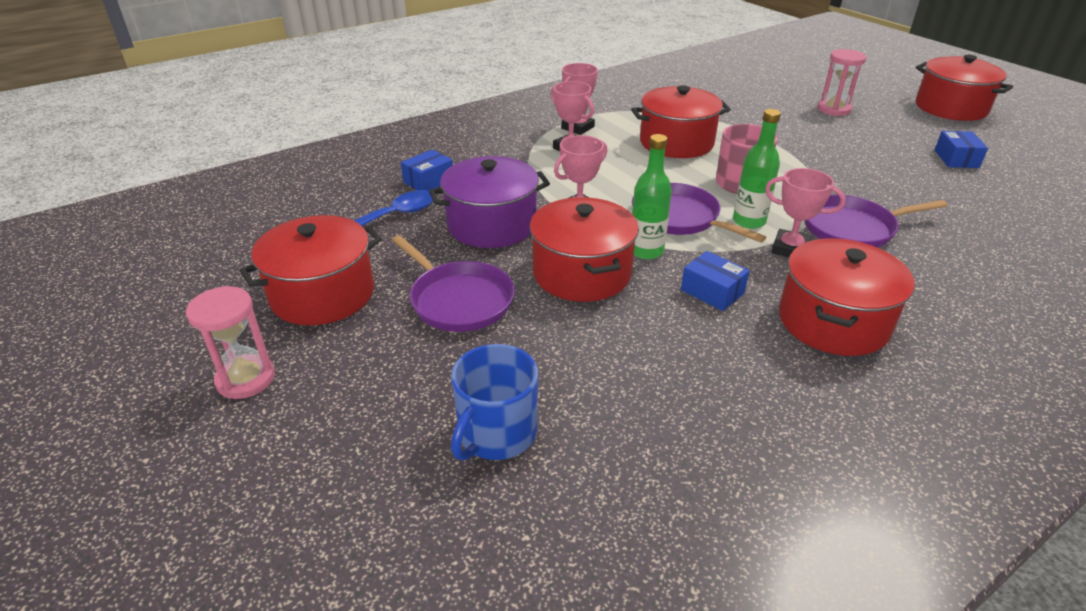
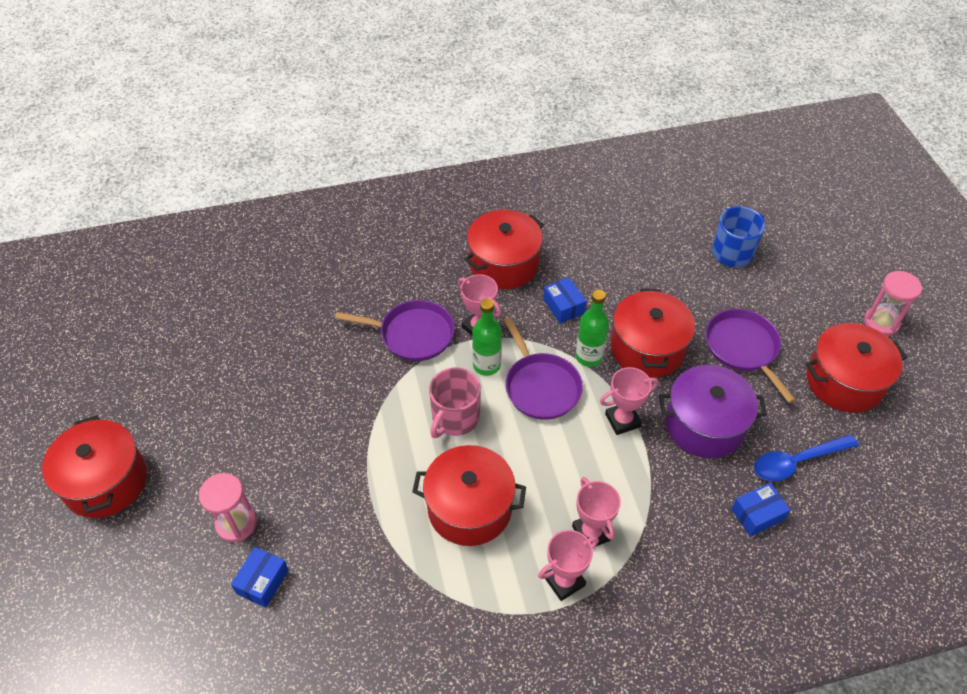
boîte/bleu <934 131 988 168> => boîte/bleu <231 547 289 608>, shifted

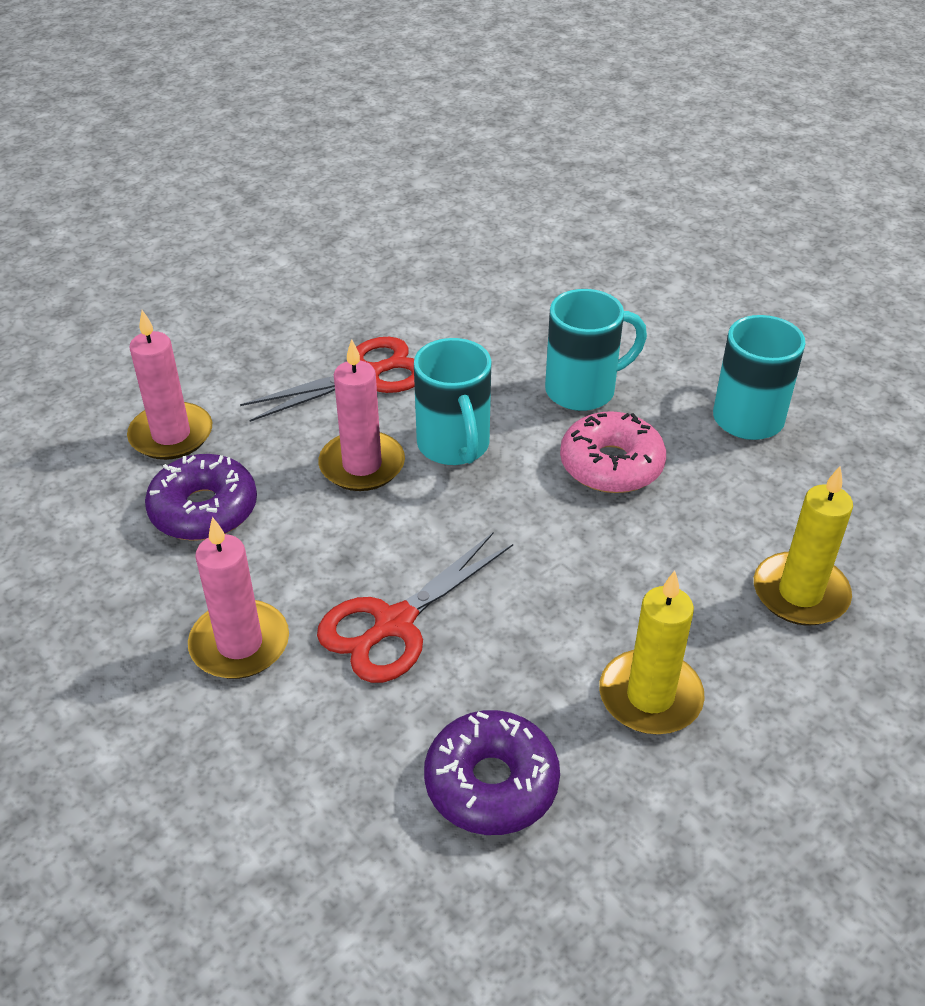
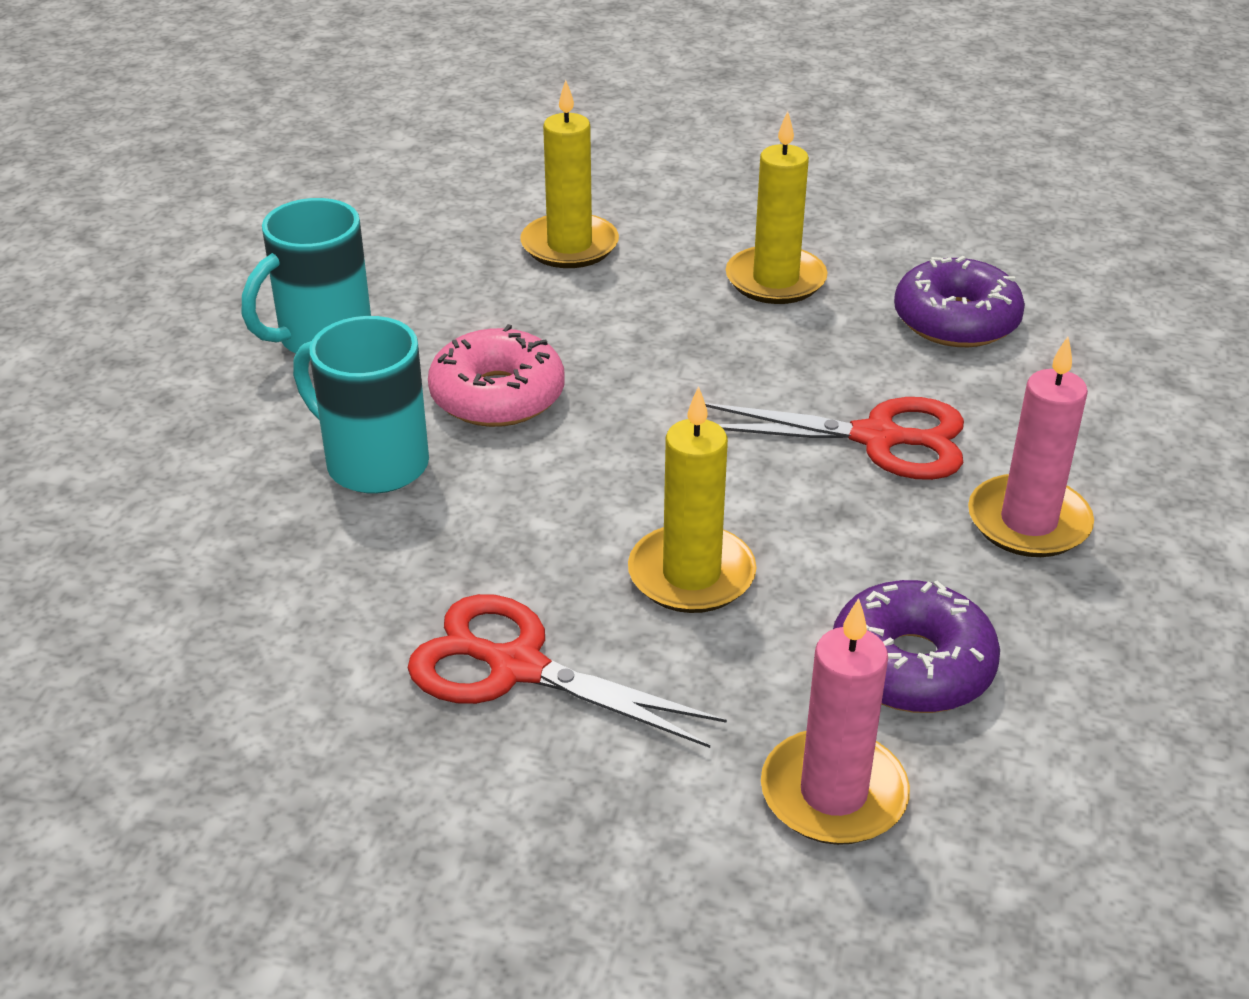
bougie/rose <318 339 405 491> => bougie/jaune <628 386 756 613>
tasse/turquoise <414 338 491 465> => nothing

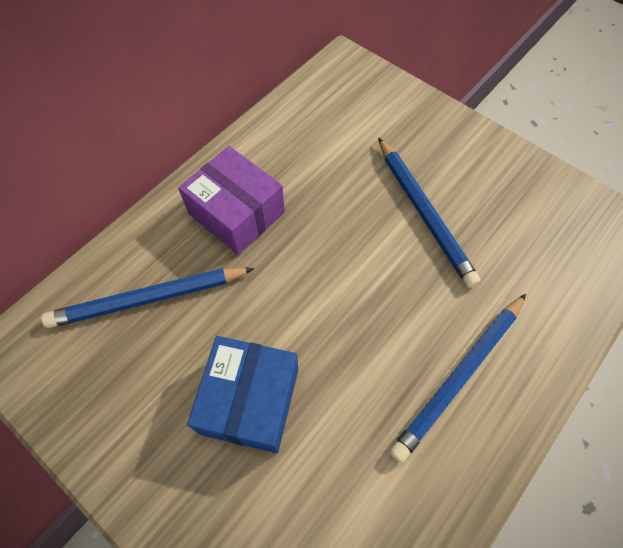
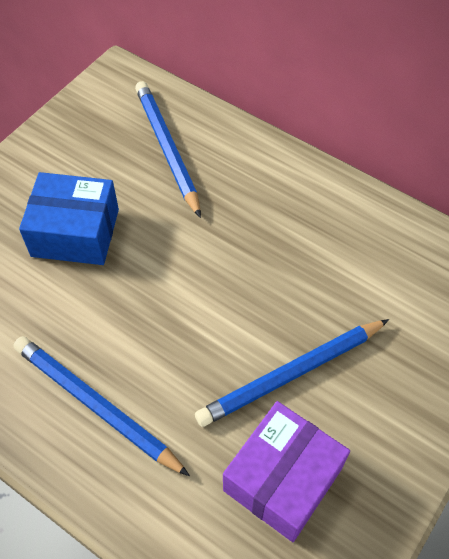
boîte/violet <178 146 285 255> => boîte/violet <223 401 350 542>, shifted

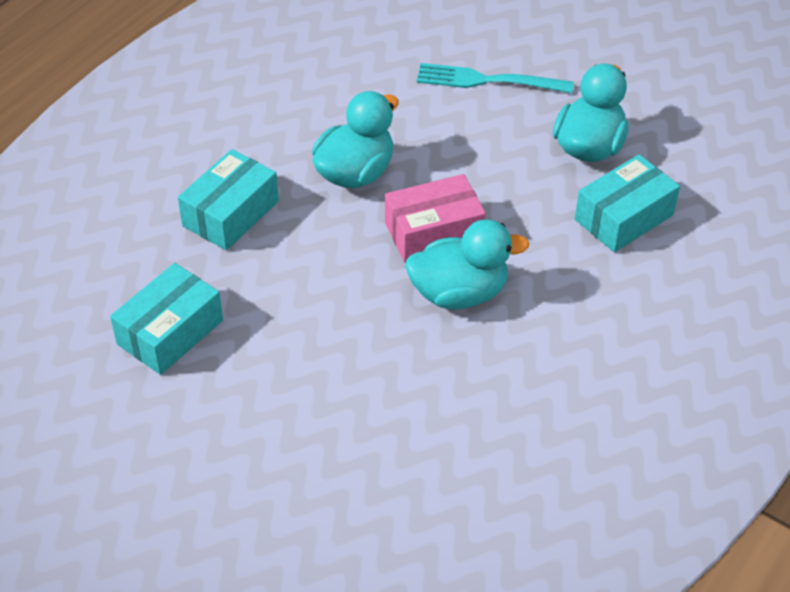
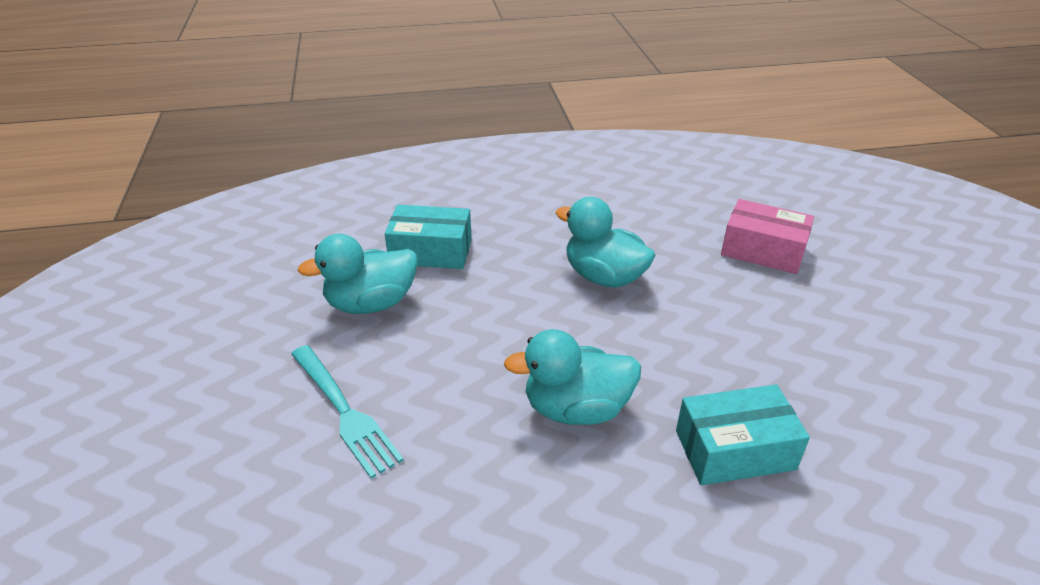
boîte/rose <385 174 486 263> => boîte/rose <721 199 814 274>, shifted
boîte/turquoise <110 263 223 375> => nothing

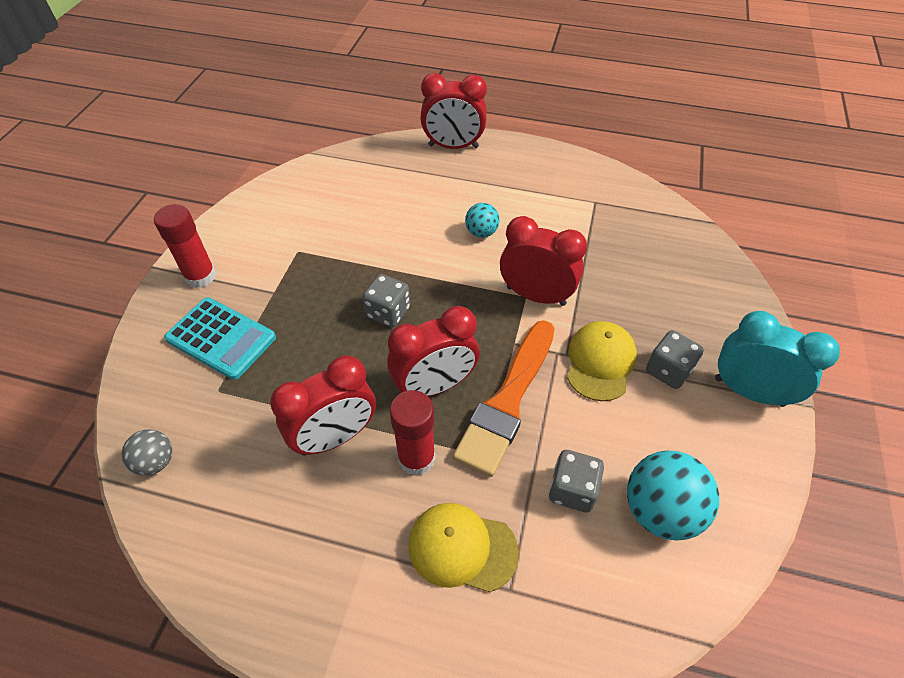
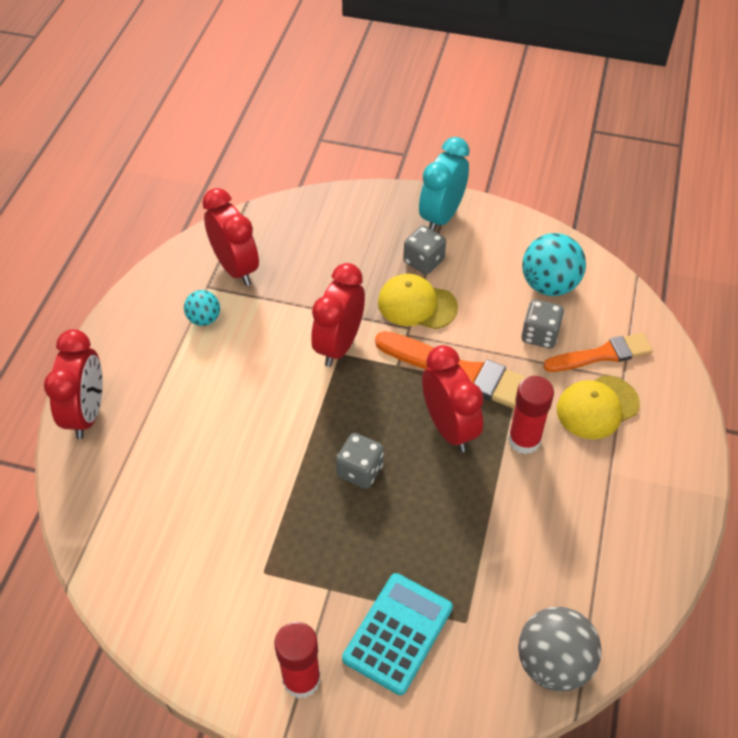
balle/turquoise <465 203 500 238> => balle/turquoise <184 290 220 326>, shifted
réveil/rouge <270 355 376 455> => réveil/rouge <202 188 259 286>, shifted
balle/gris <121 429 172 476> => balle/gris <518 607 602 692>, x1.78
nothing => pinceau/orange <543 333 653 372>
casquette/jaune <408 503 519 592> => casquette/jaune <557 375 640 439>, 45 degrees clockwise

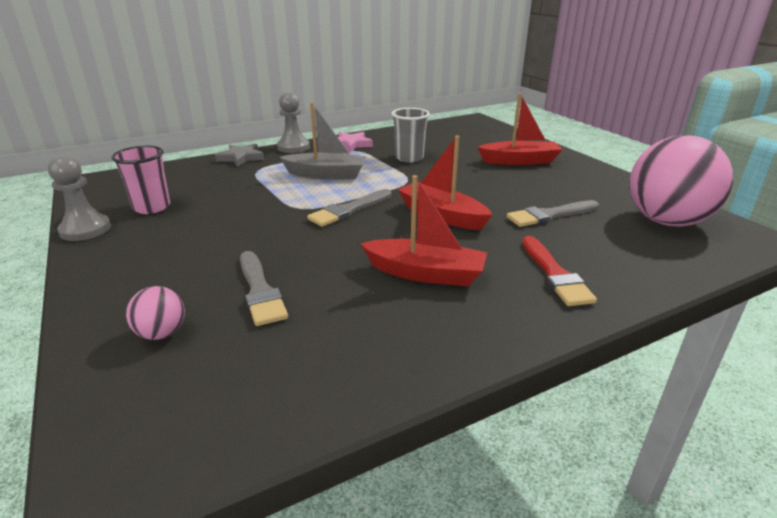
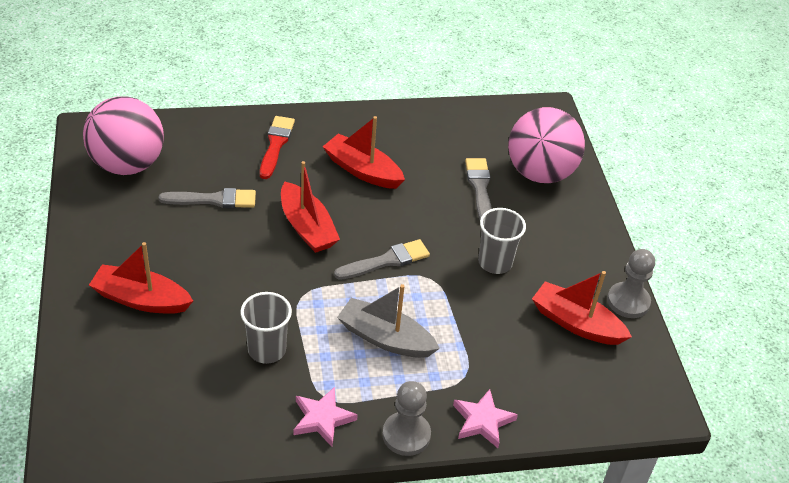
étoile/gris <215 144 264 167> => étoile/rose <453 389 518 448>
nothing => gobelet/gris <478 208 526 274>
balle/rose <126 286 185 340> => balle/rose <508 107 585 183>, x2.35
gobelet/rose <112 146 170 214> => bateau/rouge <532 271 632 345>

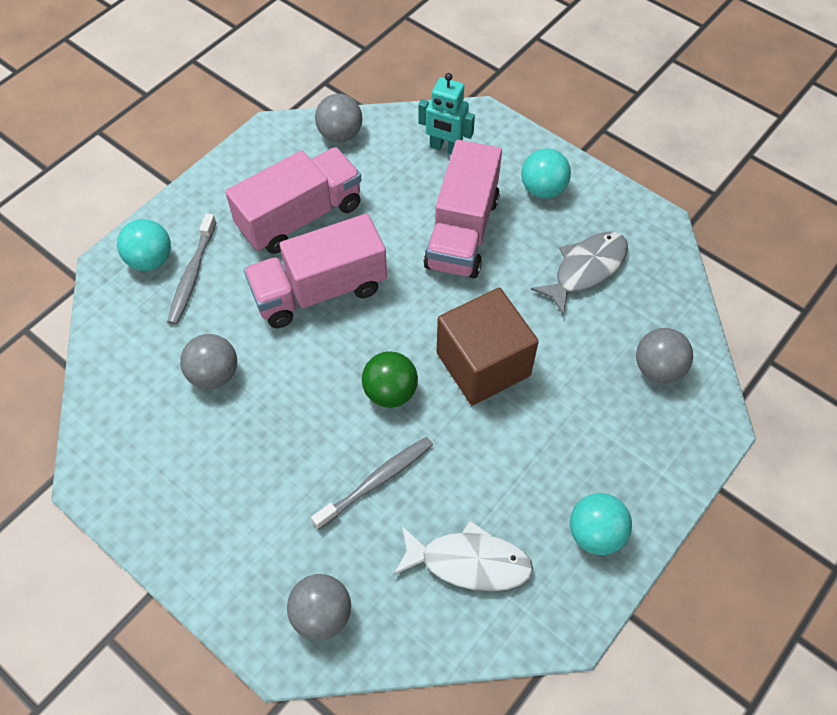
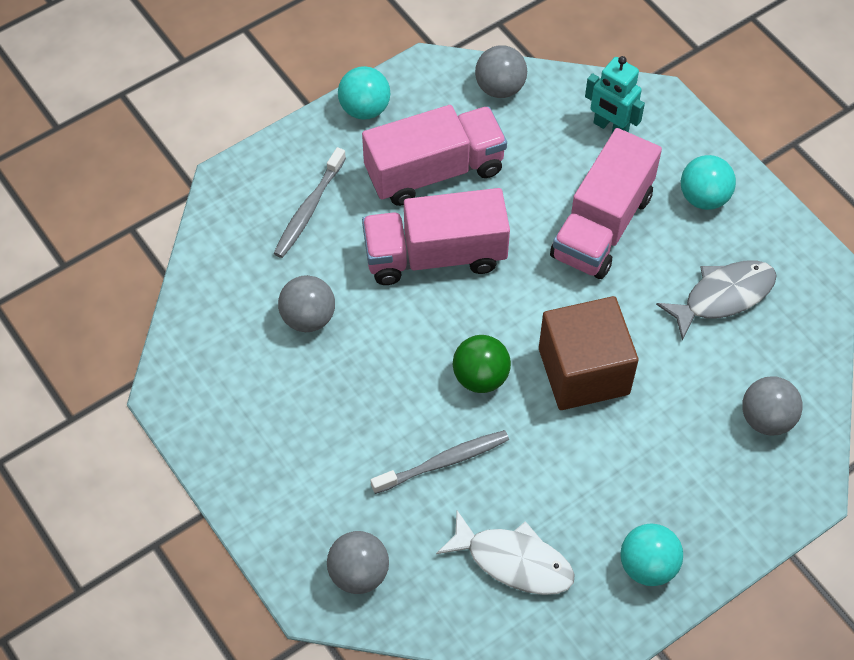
balle/turquoise <117 219 171 271> => balle/turquoise <338 66 390 120>, shifted

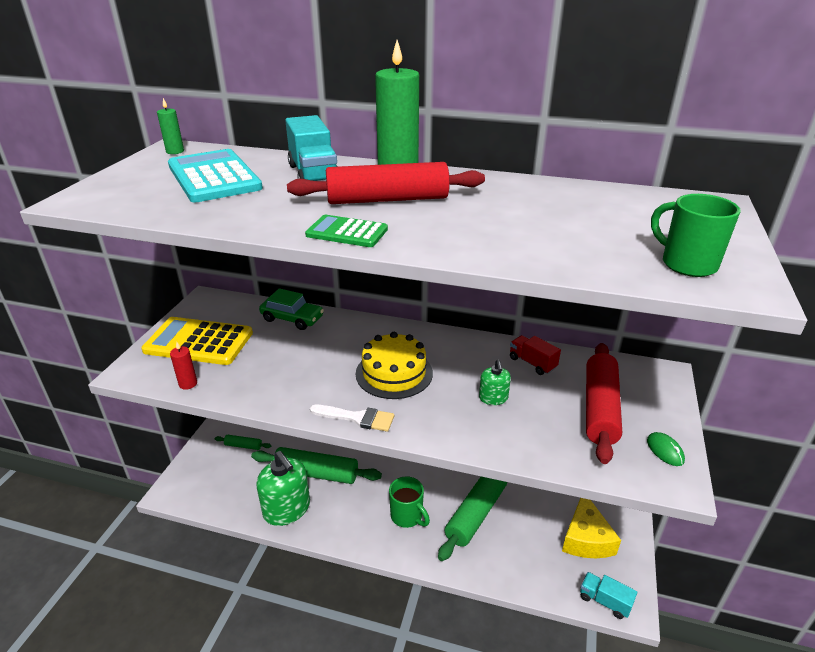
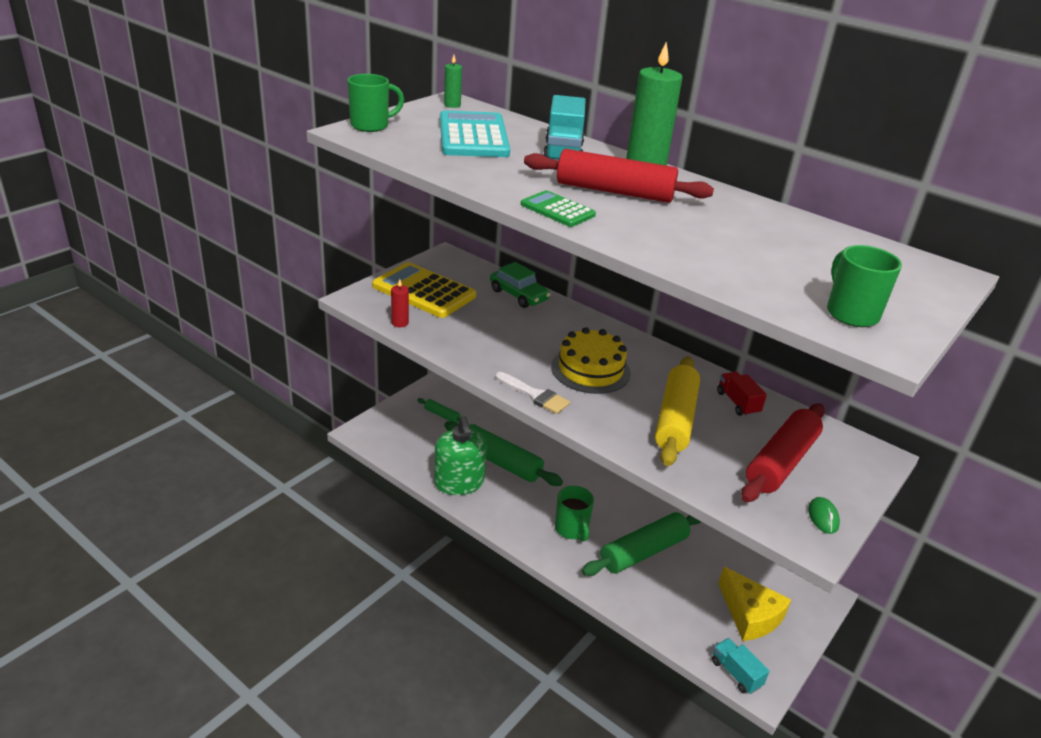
nothing => tasse/vert <347 74 404 132>
distributeur de savon/vert <479 360 511 405> => rouleau à pâtisserie/jaune <655 357 700 466>
fromage/jaune <562 498 621 558> => fromage/jaune <718 566 791 641>, 60 degrees counterclockwise

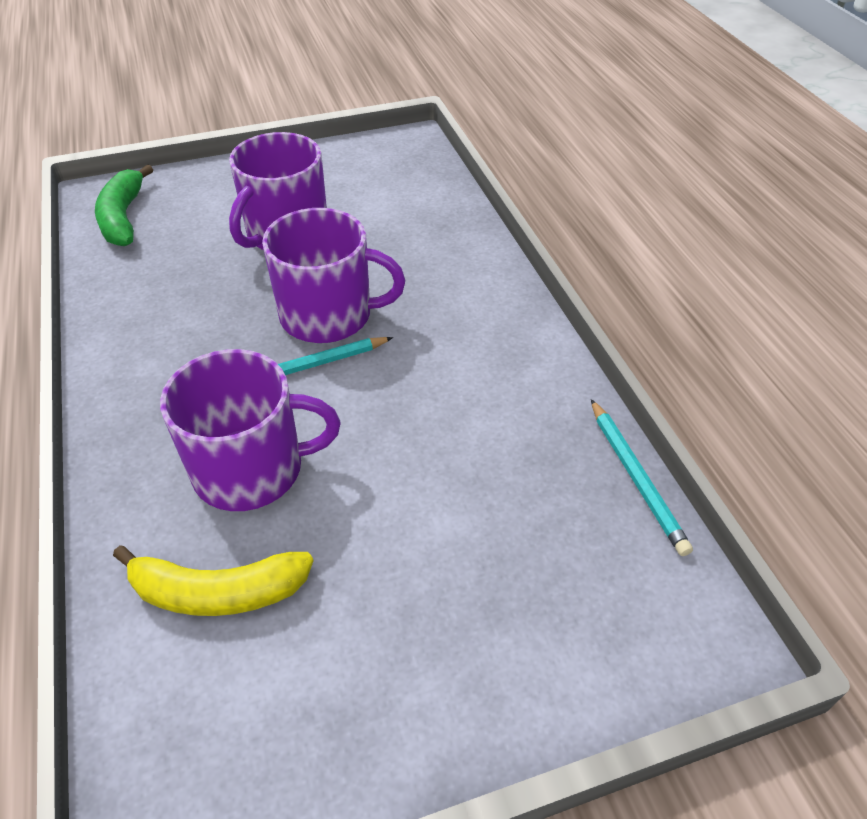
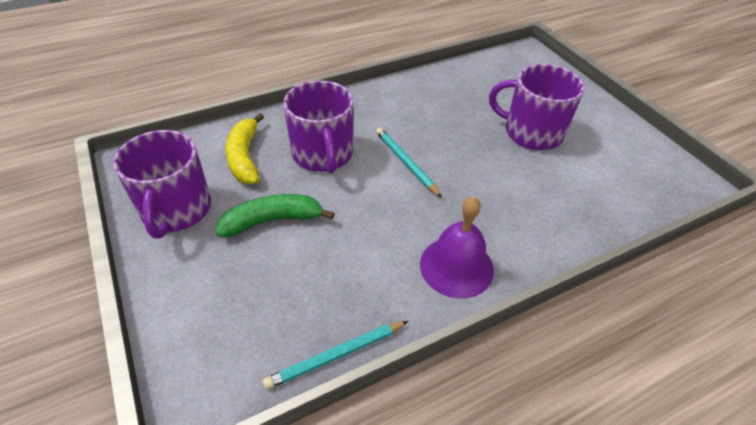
tasse/violet <262 208 405 343> => tasse/violet <113 130 211 238>, shifted
banane/vert <95 164 153 246> => banane/vert <216 194 335 237>, shifted
nothing => cloche/violet <420 197 494 299>

